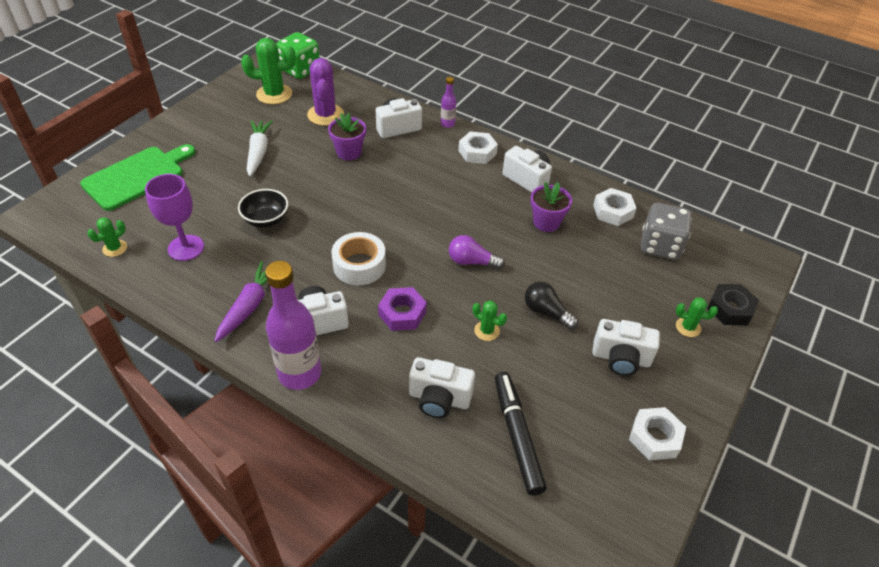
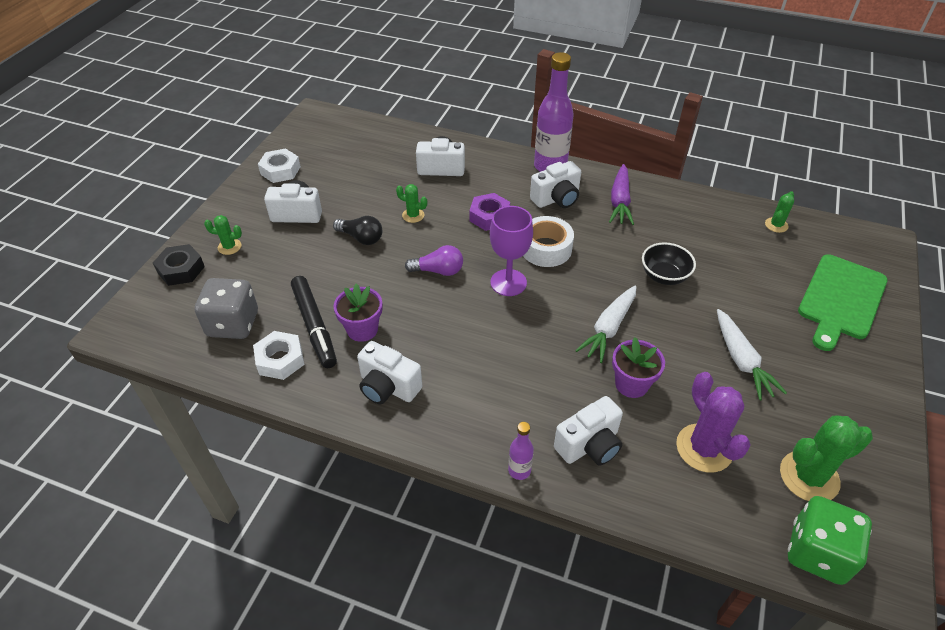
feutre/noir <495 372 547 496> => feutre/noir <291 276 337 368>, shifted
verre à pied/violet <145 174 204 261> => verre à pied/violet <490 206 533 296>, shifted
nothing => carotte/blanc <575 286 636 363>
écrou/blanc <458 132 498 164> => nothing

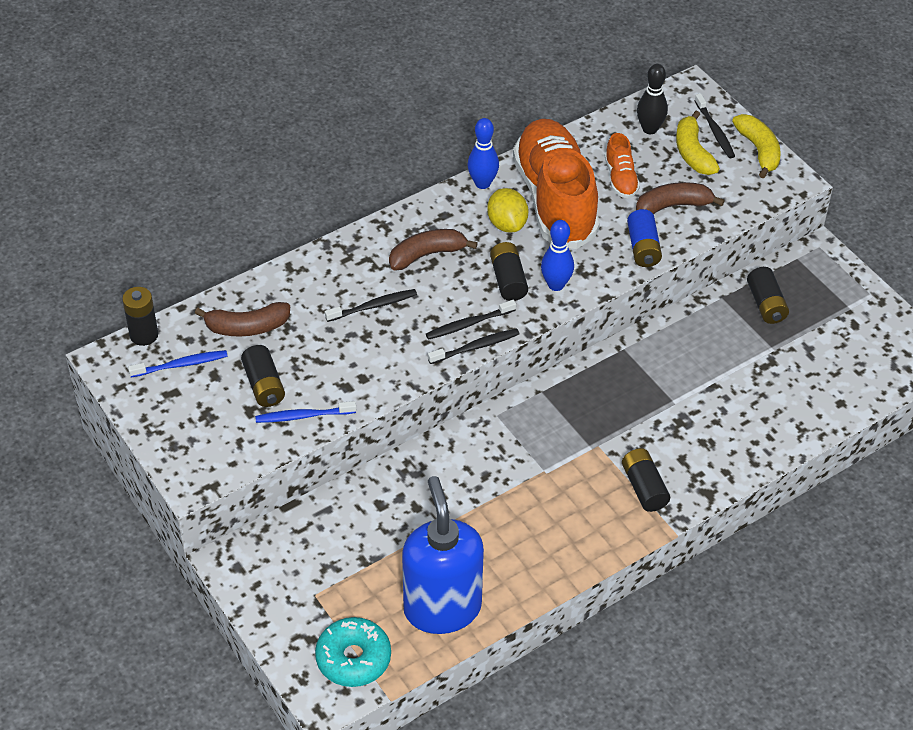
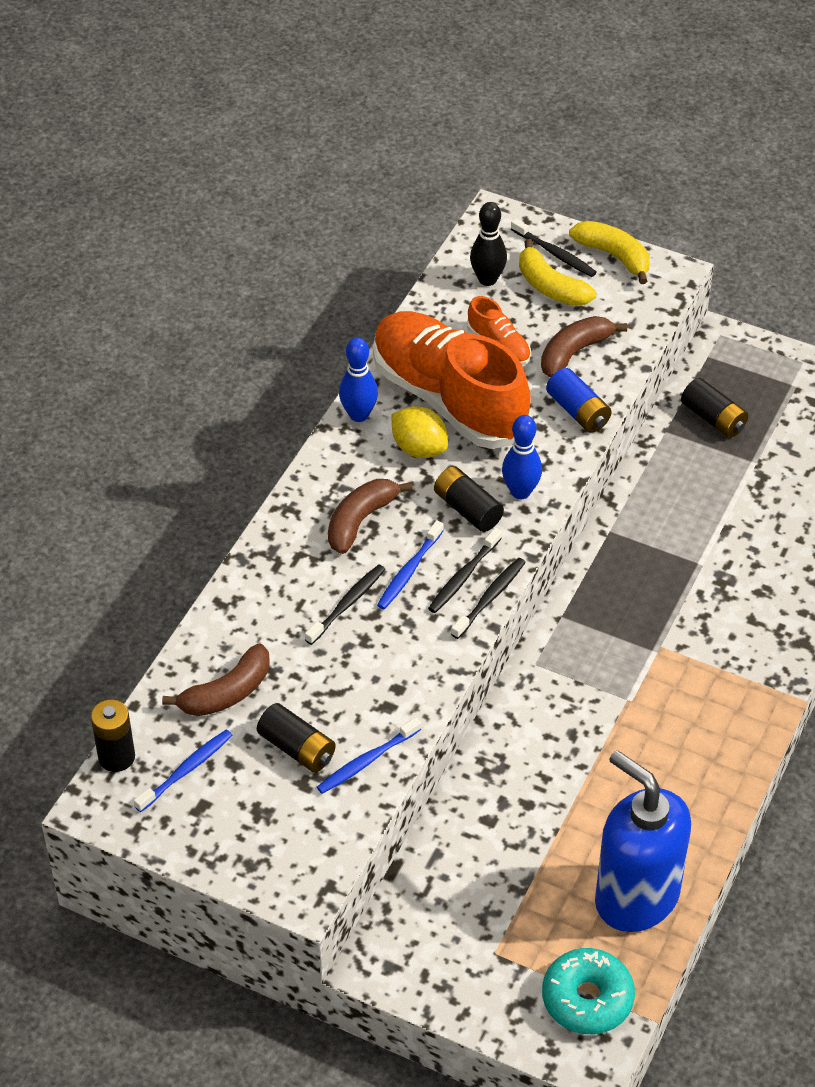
nothing => brosse à dents/bleu <377 520 444 609>
pile/noir <622 448 670 512> => nothing

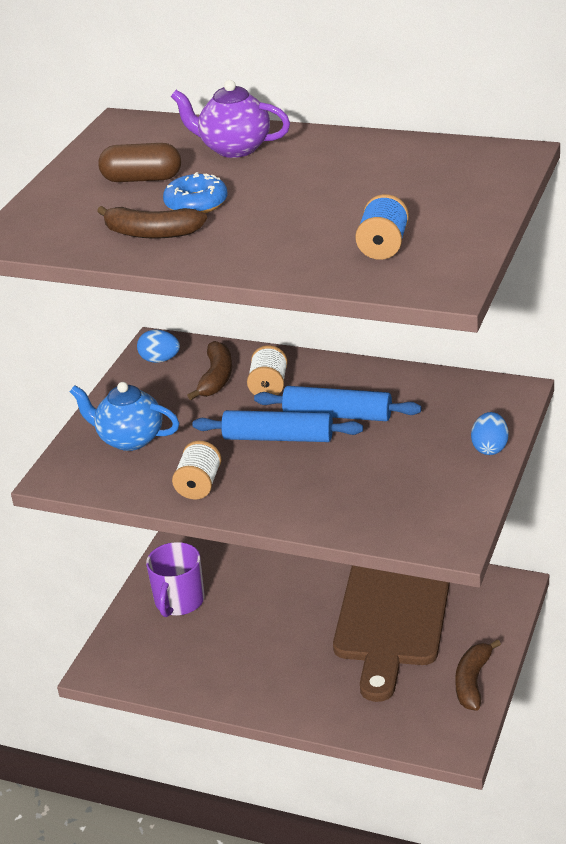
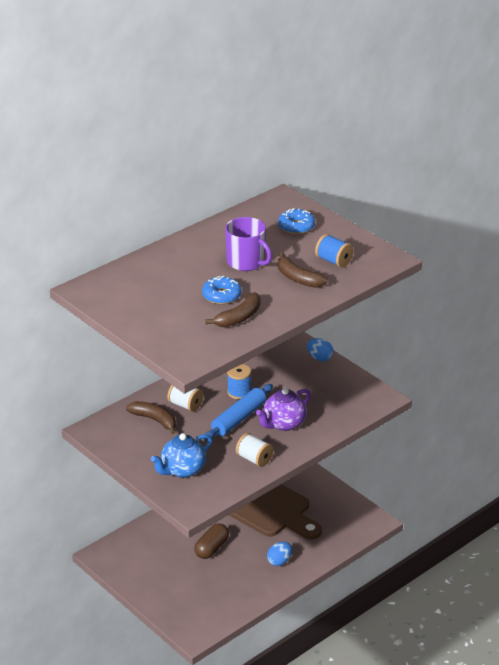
gélule/marron <98 143 181 182> => gélule/marron <194 523 229 559>, shifted
tasse/violet <146 542 205 617> => tasse/violet <225 217 272 271>, shifted
rouleau à pâtisserie/bleu <254 386 421 421> => bobine/bleu <227 364 251 399>
théière/violet <171 80 290 158> => théière/violet <256 388 311 431>, shifted
œuf/bleu <137 330 180 363> => œuf/bleu <267 542 292 566>, shifted
nothing => beignet/bleu <278 208 315 234>
banane/marron <455 639 501 711> => banane/marron <278 252 328 288>, shifted

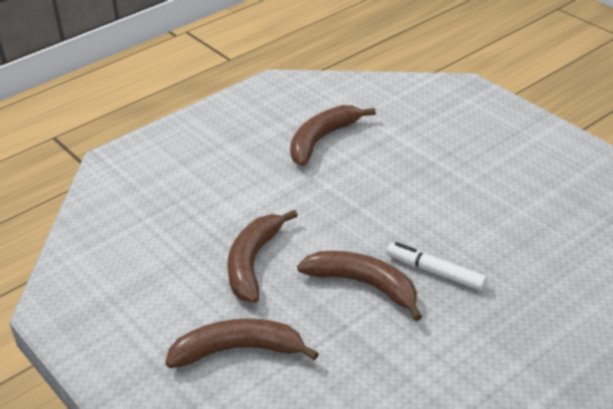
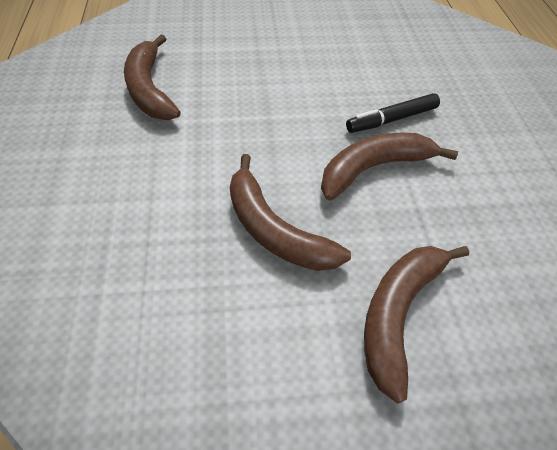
feutre/blanc <387 242 487 291> => feutre/noir <346 93 440 133>

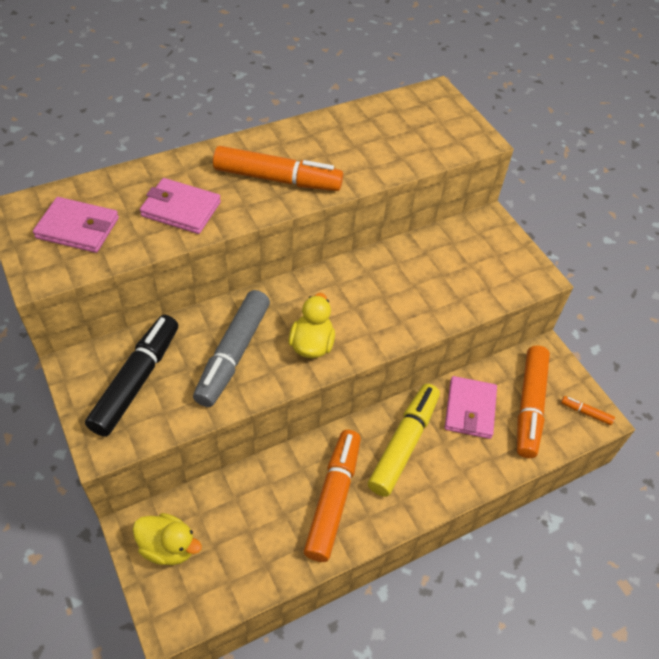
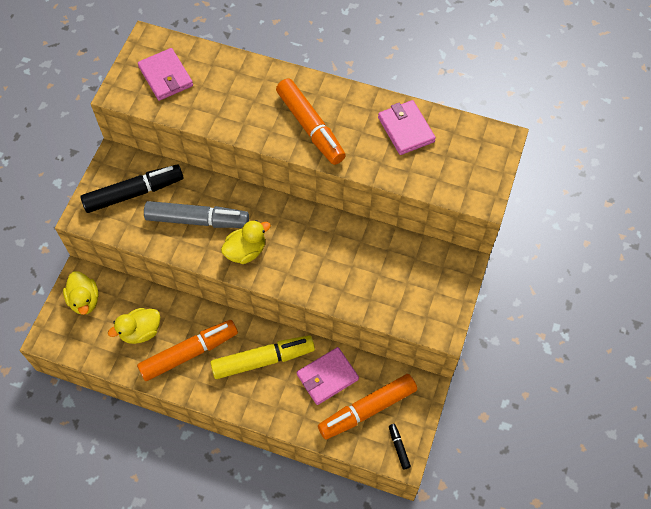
nothing => canard/jaune <108 308 160 344>
feutre/gris <193 290 270 407> => feutre/gris <144 201 249 228>, 150 degrees counterclockwise
portefeuille/rose <140 178 221 234> => portefeuille/rose <378 100 436 155>, shifted
feutre/orange <561 396 615 425> => feutre/noir <389 424 411 470>

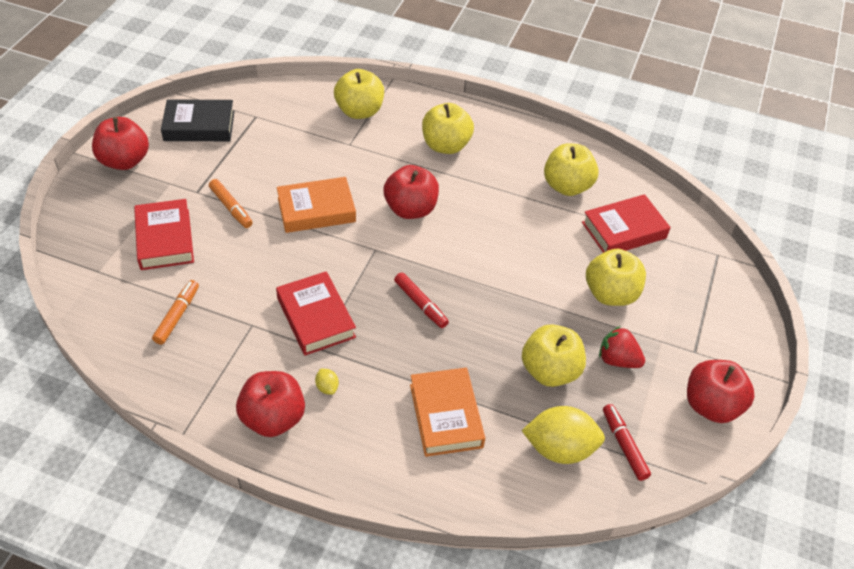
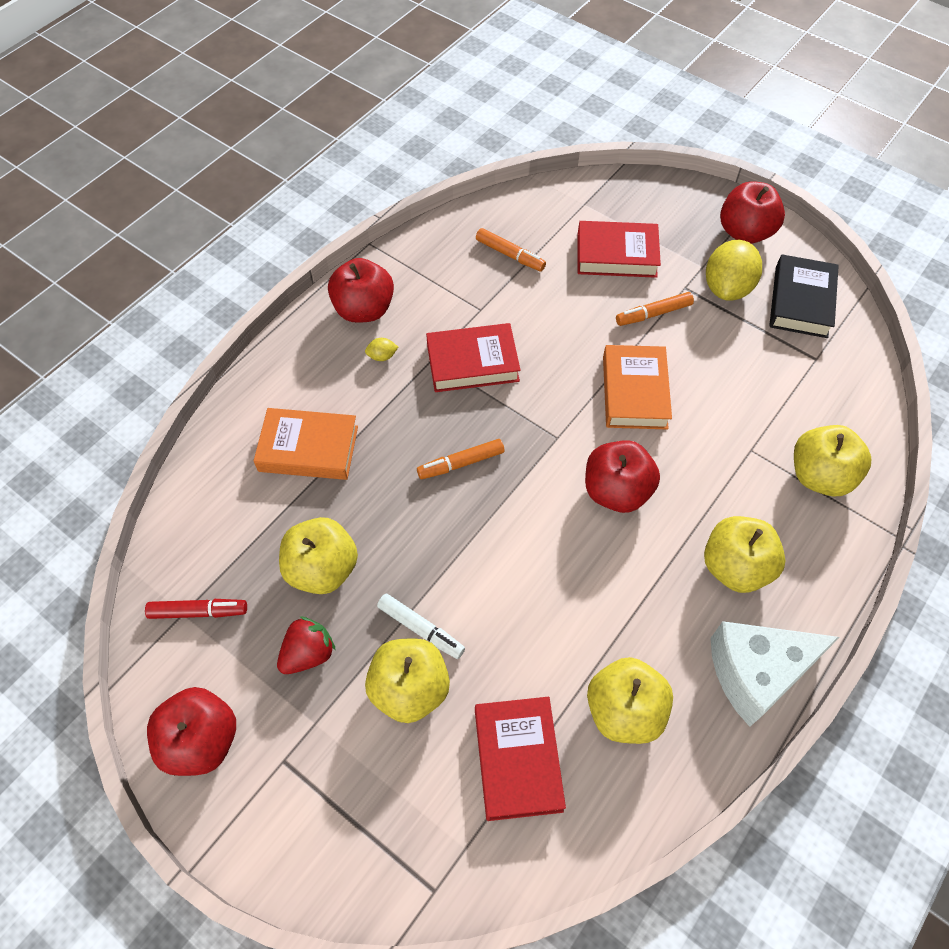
nothing => feutre/blanc <377 594 465 659>
feutre/rouge <394 272 449 328> => feutre/orange <417 439 504 479>
citron/jaune <522 406 605 464> => citron/jaune <706 240 762 301>, shifted
nothing => fromage/blanc <711 621 840 727>

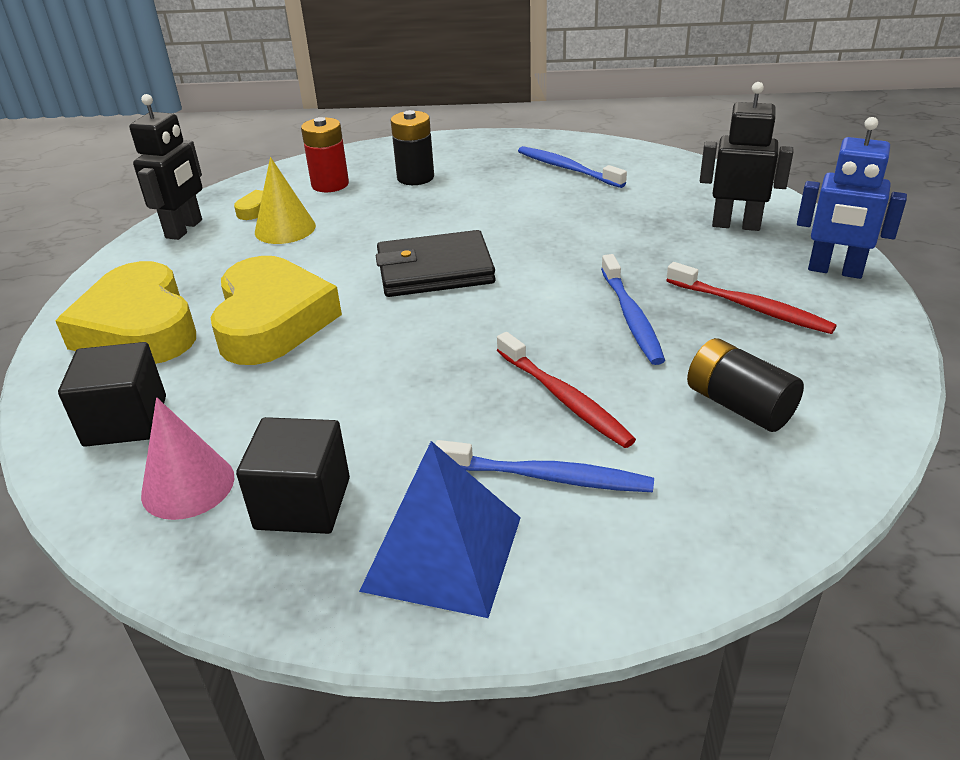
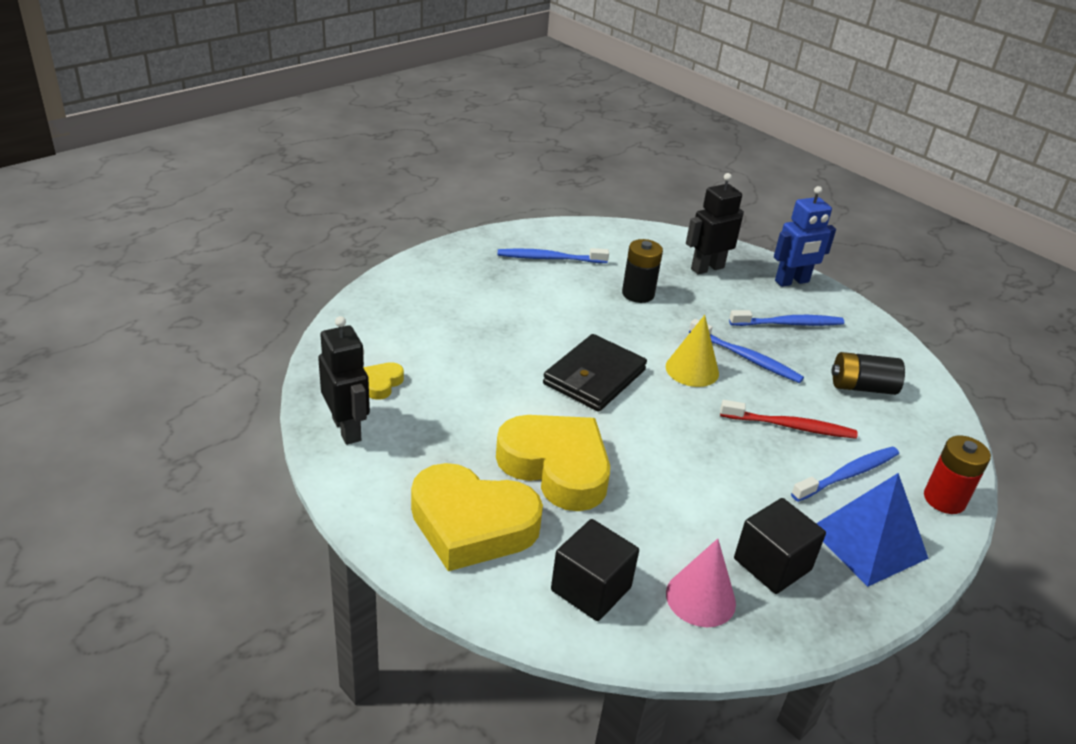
pile/noir <391 110 434 185> => pile/noir <622 239 663 303>, shifted
cône/jaune <255 157 316 244> => cône/jaune <666 315 719 387>, shifted
brosse à dents/rouge <666 262 837 334> => brosse à dents/bleu <729 310 844 326>
pile/rouge <301 117 349 192> => pile/rouge <924 436 991 514>, shifted

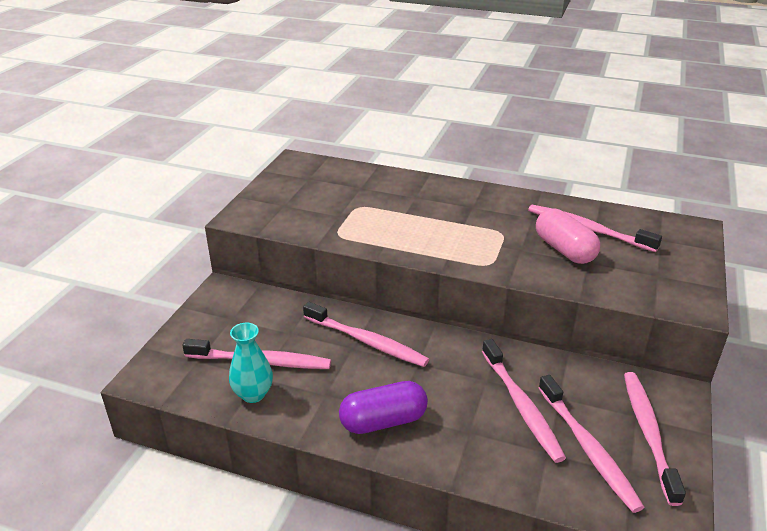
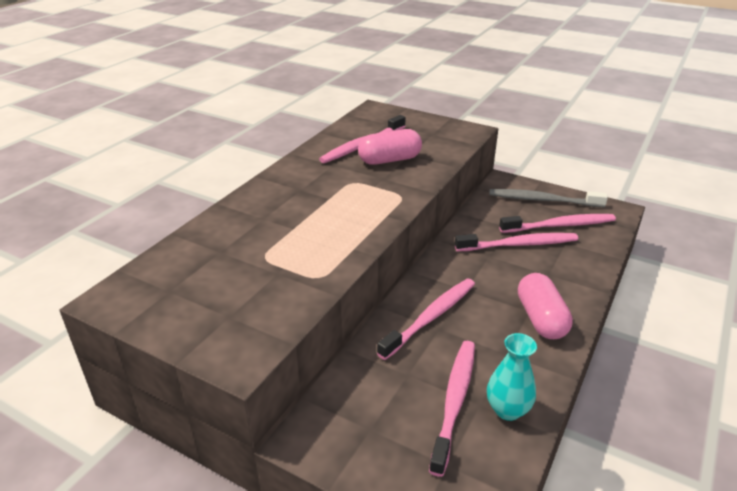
brosse à dents/rose <624 372 686 506> => brosse à dents/gris <489 189 608 207>
gélule/violet <339 381 428 434> => gélule/rose <518 273 573 339>

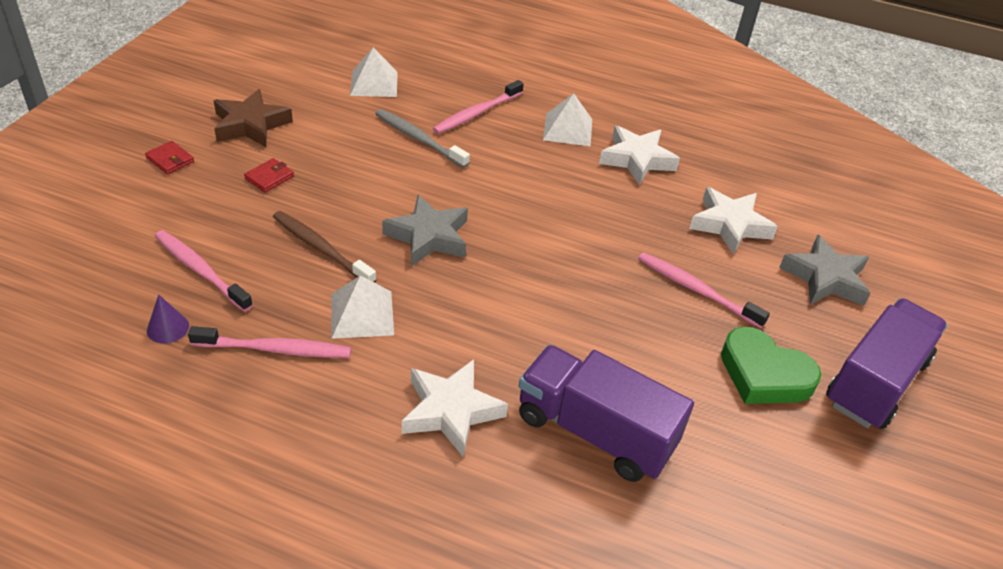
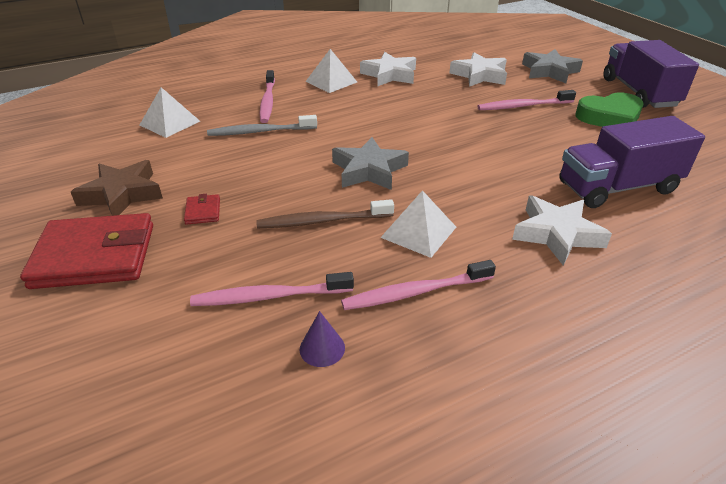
portefeuille/rouge <145 141 194 174> => portefeuille/rouge <20 213 153 289>, x2.41
brosse à dents/rose <188 326 351 358> => brosse à dents/rose <341 260 496 310>, 150 degrees counterclockwise

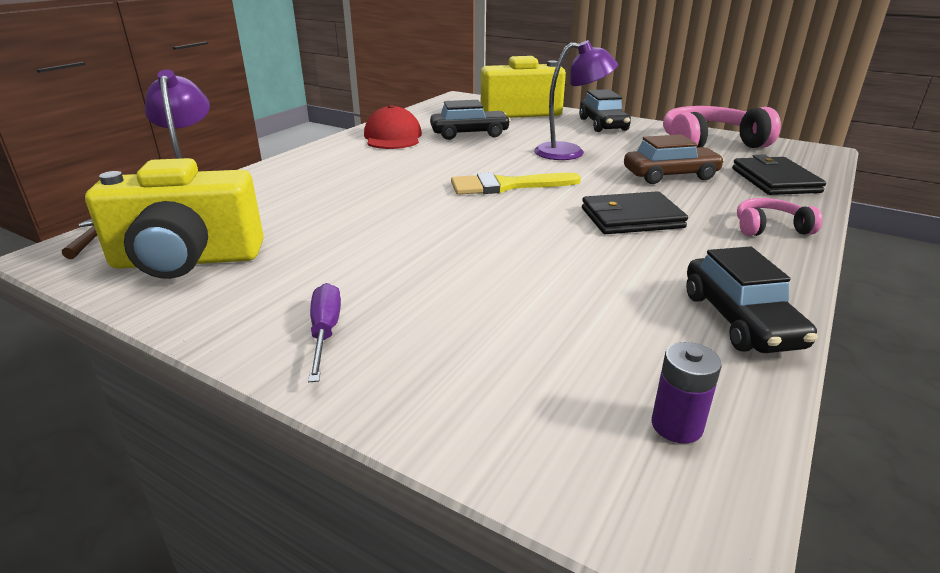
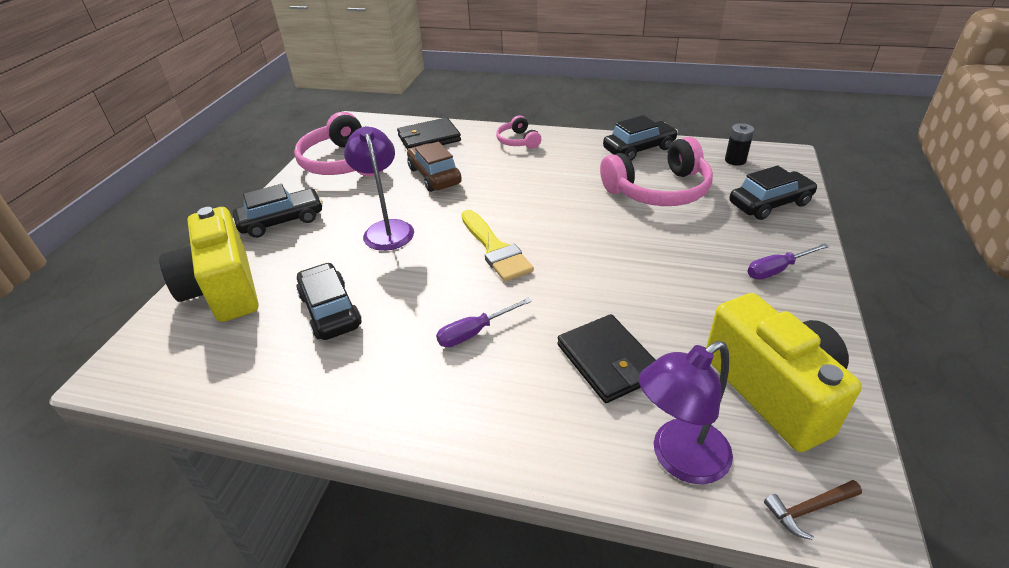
nothing => tournevis/violet <436 298 532 347>
portefeuille/noir <582 191 688 234> => portefeuille/noir <557 314 655 403>, shifted
nothing => casque audio/rose <600 137 713 206>
pile/violet <651 342 722 444> => pile/noir <725 123 754 166>
nothing => voiture/noir <729 165 818 220>
casquette/rouge <364 105 422 149> => nothing

